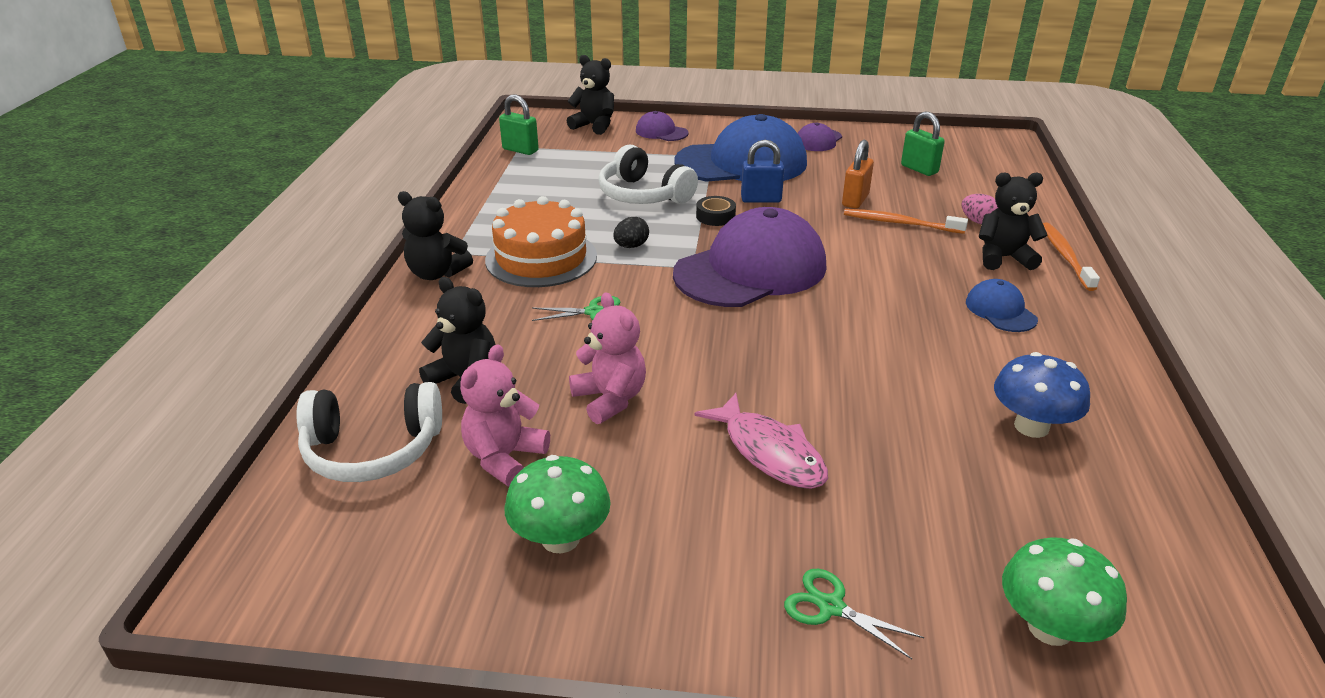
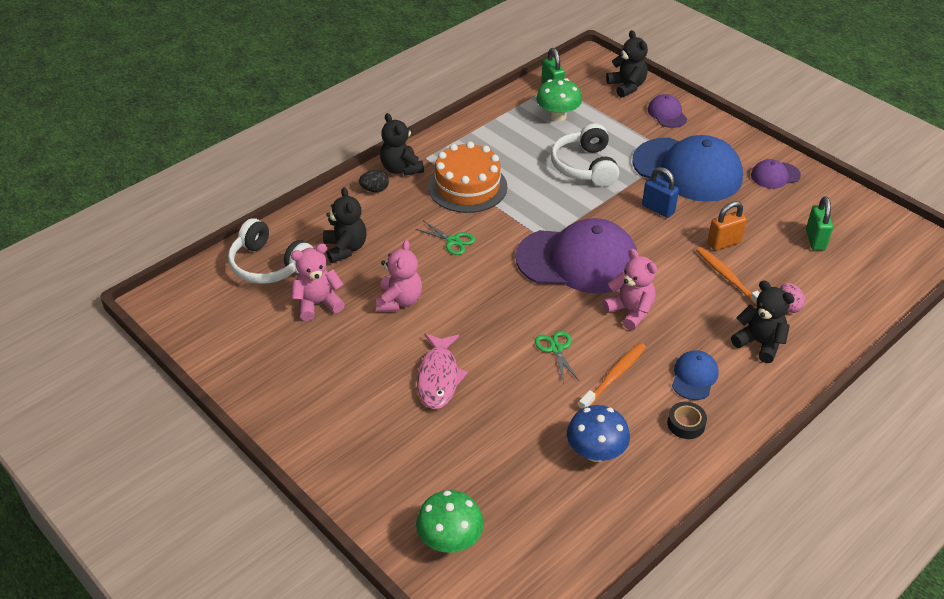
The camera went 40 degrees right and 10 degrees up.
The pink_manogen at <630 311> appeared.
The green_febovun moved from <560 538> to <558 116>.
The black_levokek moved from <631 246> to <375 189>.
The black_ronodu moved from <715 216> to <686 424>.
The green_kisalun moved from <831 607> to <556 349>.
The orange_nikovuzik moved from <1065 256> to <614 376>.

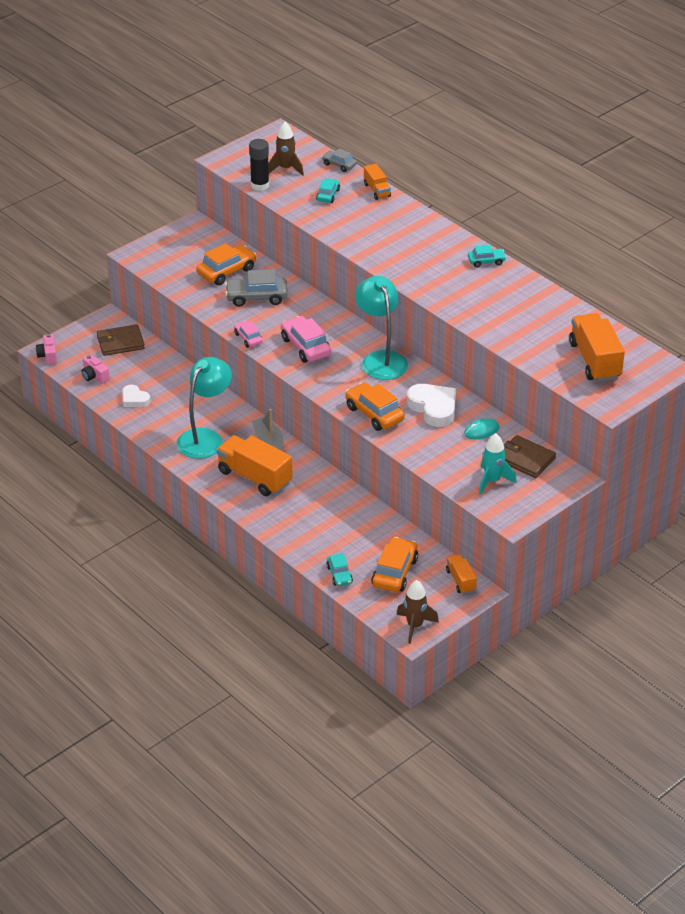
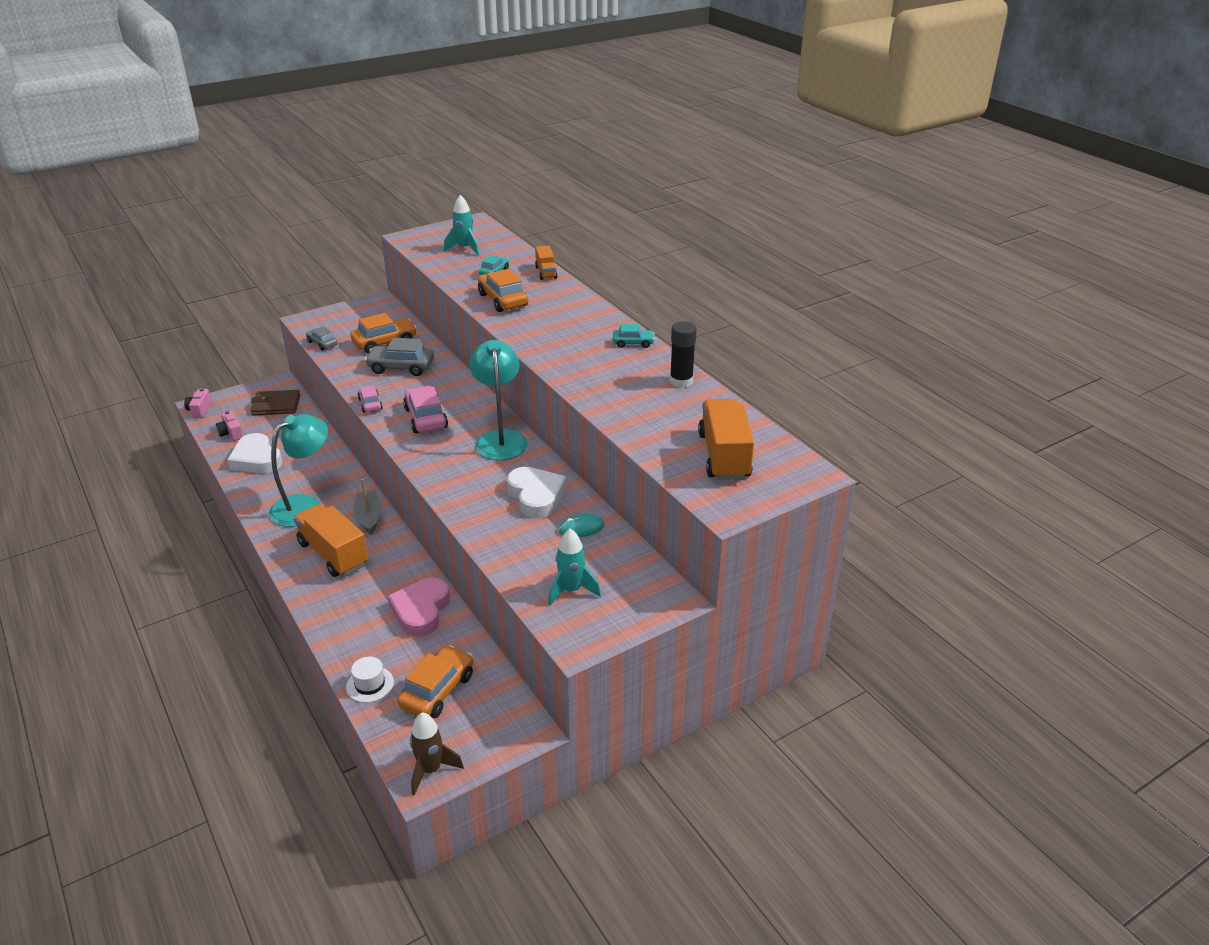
The camera went 10 degrees right and 5 degrees down.
The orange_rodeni at <460 581> disappeared.
The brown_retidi at <525 459> disappeared.
The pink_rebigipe at <421 610> appeared.
The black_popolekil moved from <260 185> to <681 381>.
The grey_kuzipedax moved from <339 165> to <322 343>.
The orange_kuzipedax moved from <374 414> to <502 300>.
The turquoise_kuzipedax at <339 575> was replaced by the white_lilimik at <370 684>.
The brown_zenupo at <286 169> became the turquoise_zenupo at <464 248>.
The white_rebigipe at <134 399> changed to 1.70 times the size.

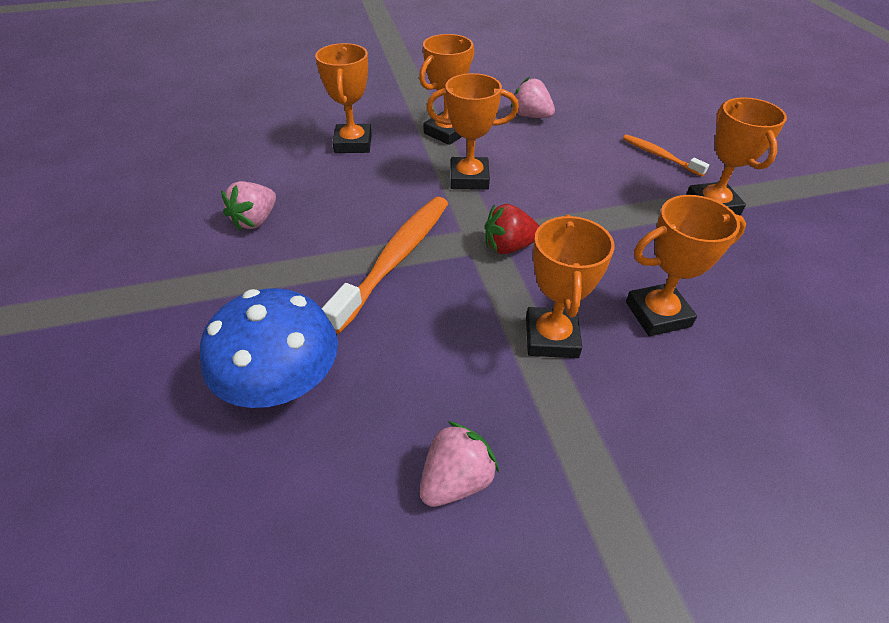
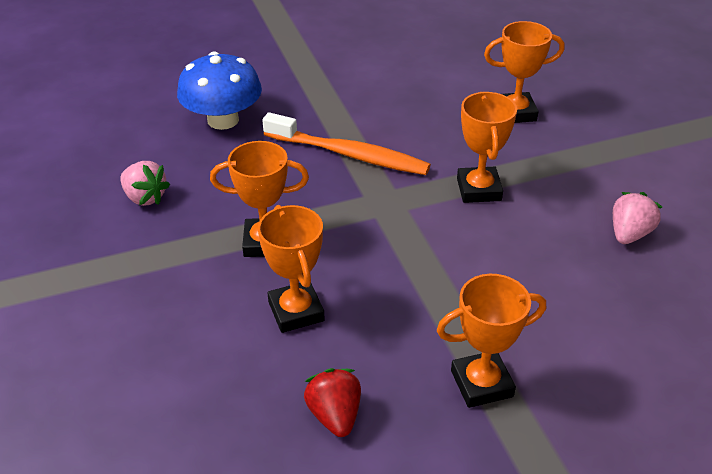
The camera went 85 degrees right and 5 degrees down.
The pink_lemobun at <255 220> disappeared.
The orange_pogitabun at <447 132> disappeared.
The orange_nikovuzik at <660 156> disappeared.
The red_lemobun moved from <509 247> to <334 415>.

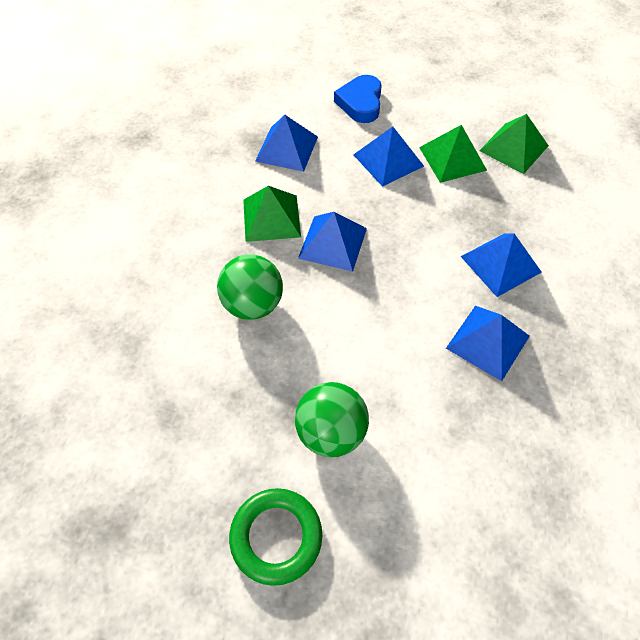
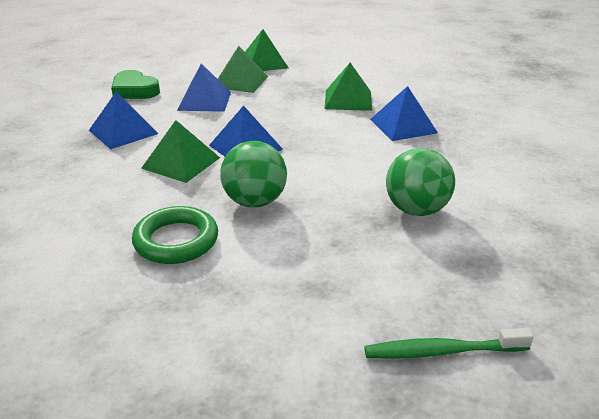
The camera went 55 degrees left and 25 degrees down.
The green_nikovuzik at <442 351> appeared.
The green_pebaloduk moved from <276 537> to <176 240>.
The blue_rebigipe at <360 103> became the green_rebigipe at <134 90>.
The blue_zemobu at <500 264> became the green_zemobu at <348 100>.

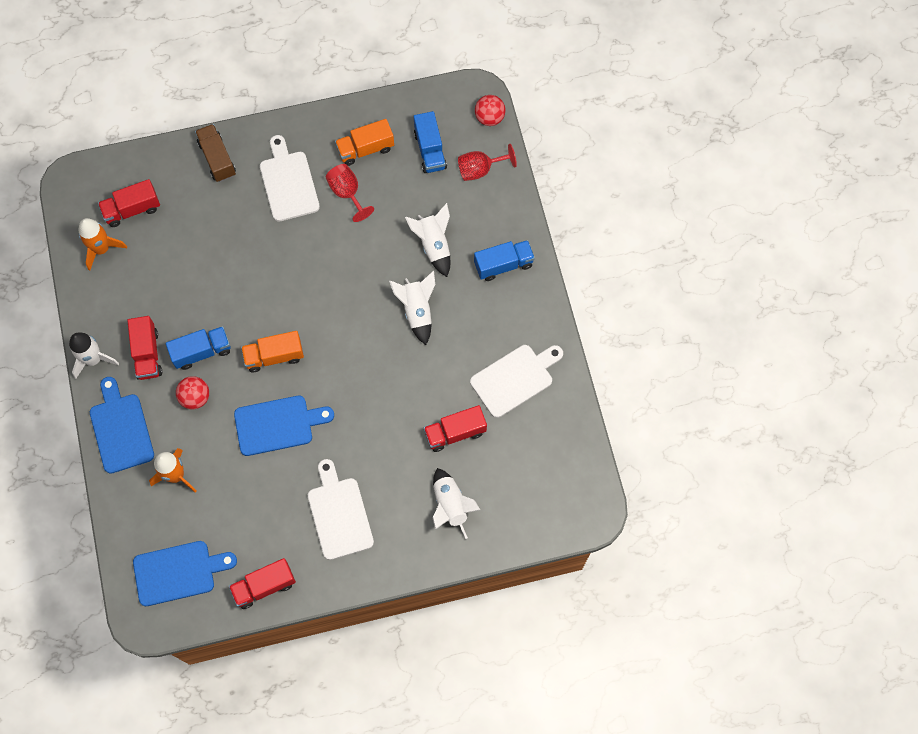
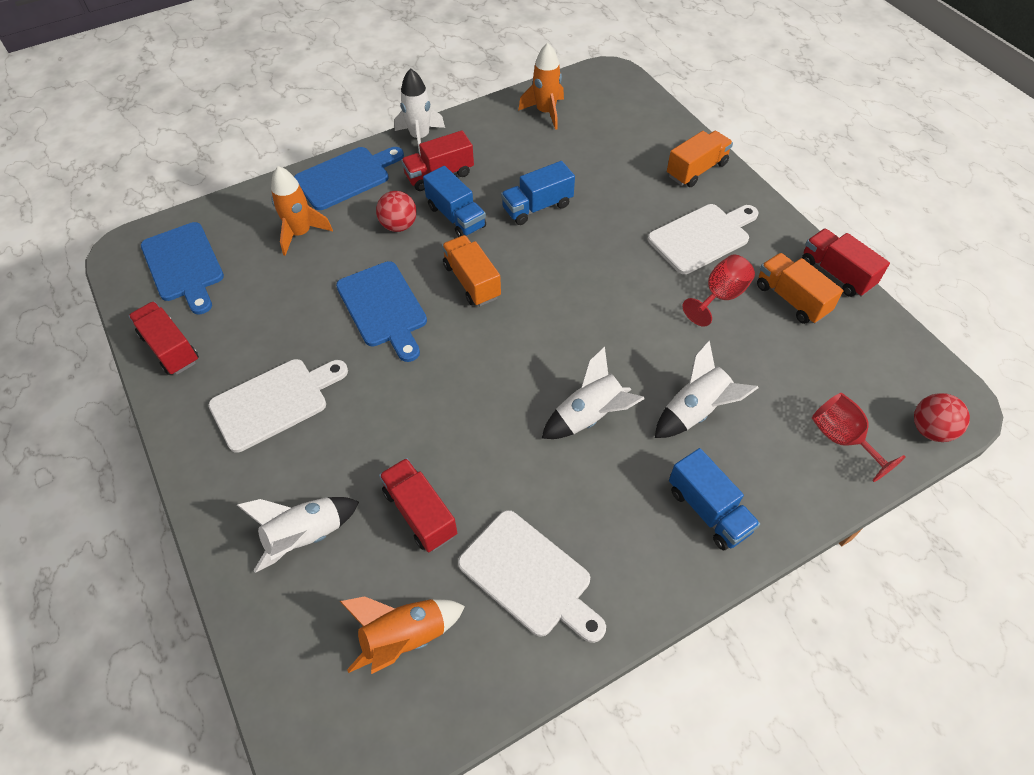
The camera went 75 degrees right and 15 degrees down.
The orange_zenupo at <405 637> appeared.
The red_rodeni moved from <132 209> to <836 273>.
The blue_rodeni moved from <430 150> to <537 207>.
The brown_rodeni at <217 159> became the orange_rodeni at <696 170>.

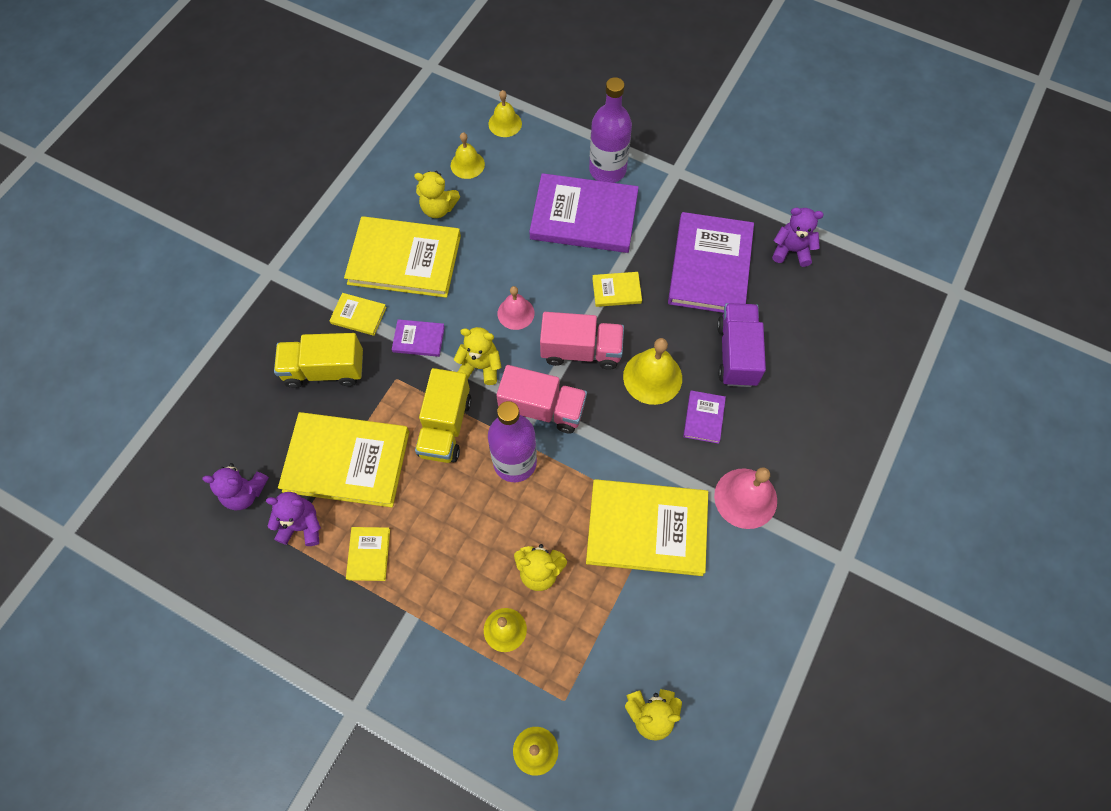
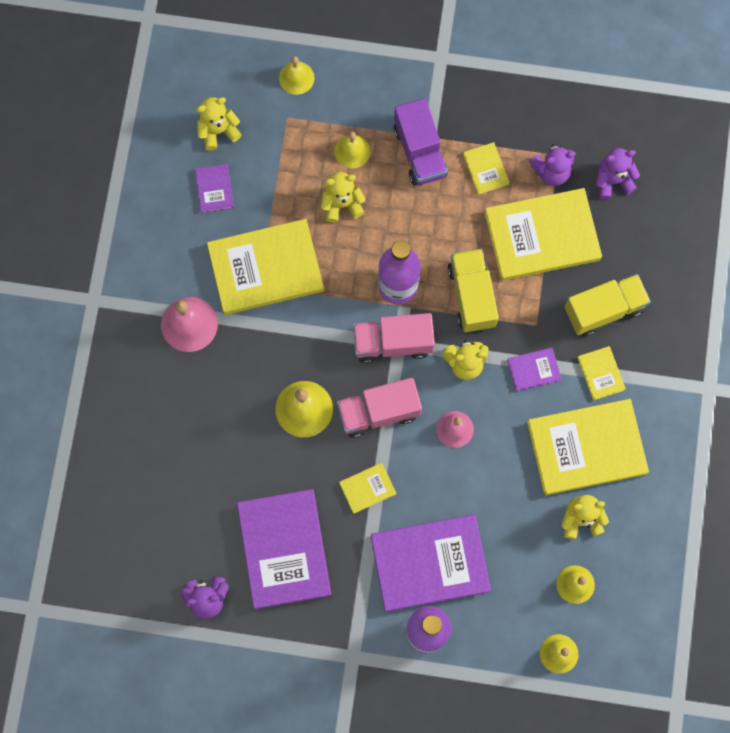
The camera went 160 degrees right and 10 degrees up.
The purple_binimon moved from <704 418> to <214 189>.
The purple_rodeni moved from <736 354> to <420 152>.
The yellow_binimon at <358 315> turned 75 degrees clockwise.

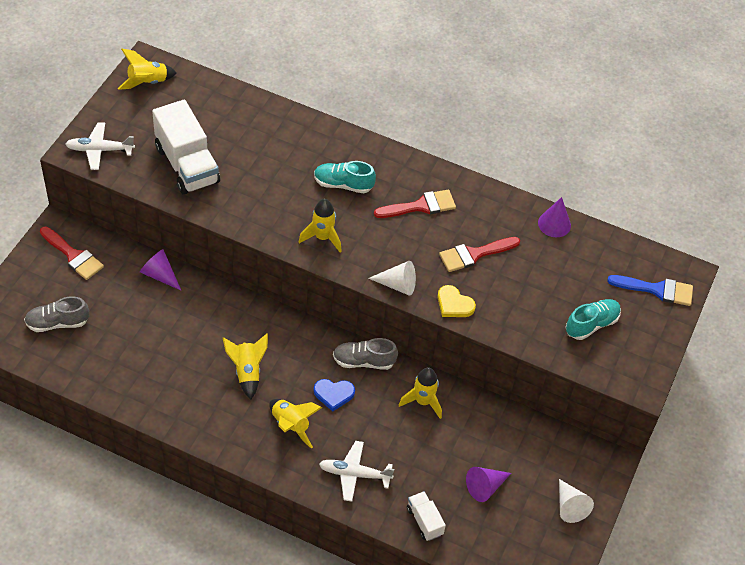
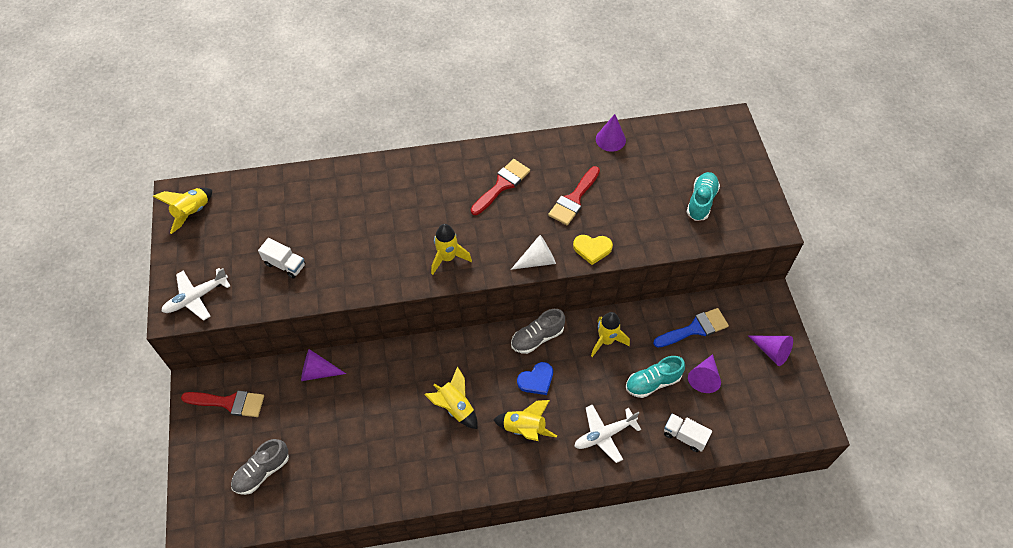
The camera went 30 degrees left and 5 degrees up.
The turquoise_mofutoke moved from <343 184> to <653 382>.
The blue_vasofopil moved from <656 290> to <694 329>.
The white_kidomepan at <569 506> became the purple_kidomepan at <771 351>.
The white_rodeni at <187 165> changed to 0.49 times the size.

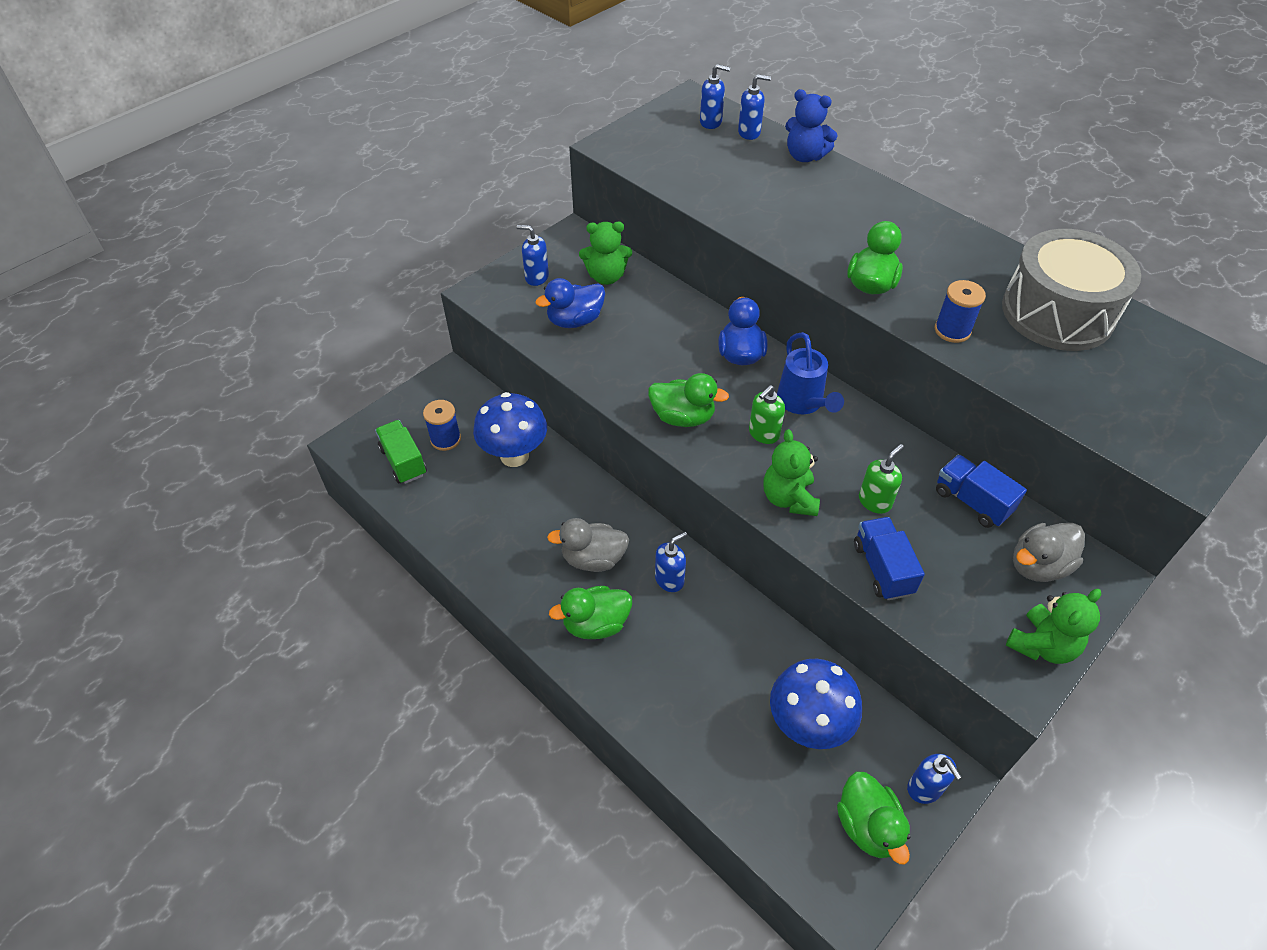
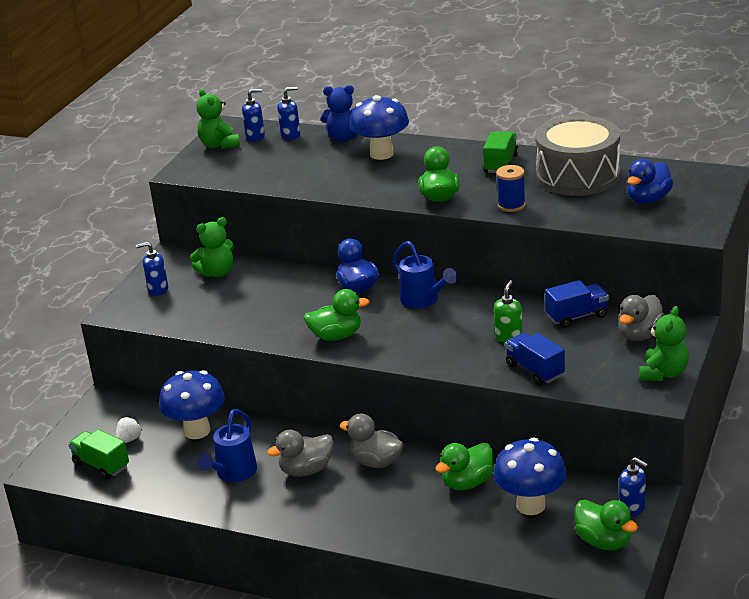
The camera went 20 degrees left and 20 degrees down.
The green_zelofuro at <763 434> disappeared.
The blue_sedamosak at <234 473> appeared.
The blue_febovun at <381 154> appeared.
The green_rodeni at <501 164> appeared.
The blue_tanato moved from <575 320> to <648 200>.
The green_tanato moved from <595 624> to <467 482>.
The green_manogen moved from <789 498> to <219 145>.
The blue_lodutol at <445 439> was replaced by the white_lemobun at <129 440>.
The blue_zelofuro at <669 580> was replaced by the grey_tanato at <376 462>.
The blue_rodeni at <972 502> turned 135 degrees clockwise.

